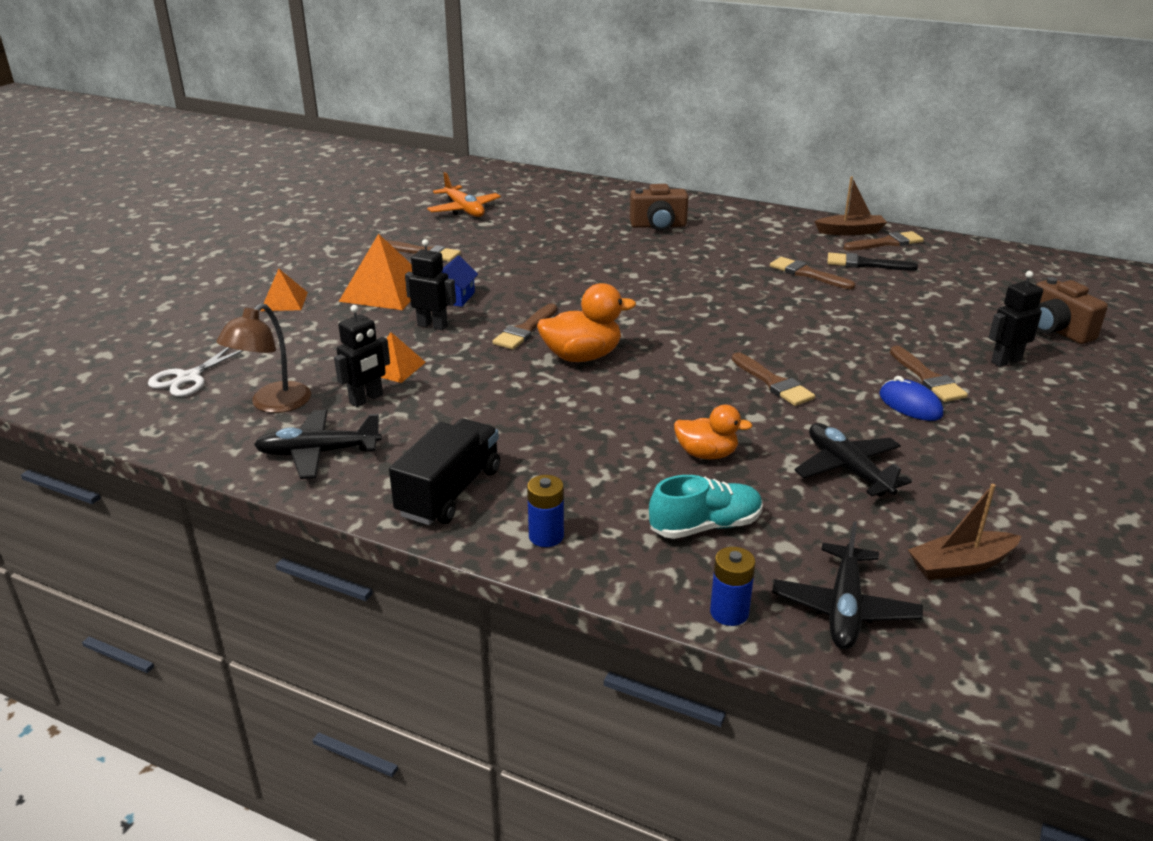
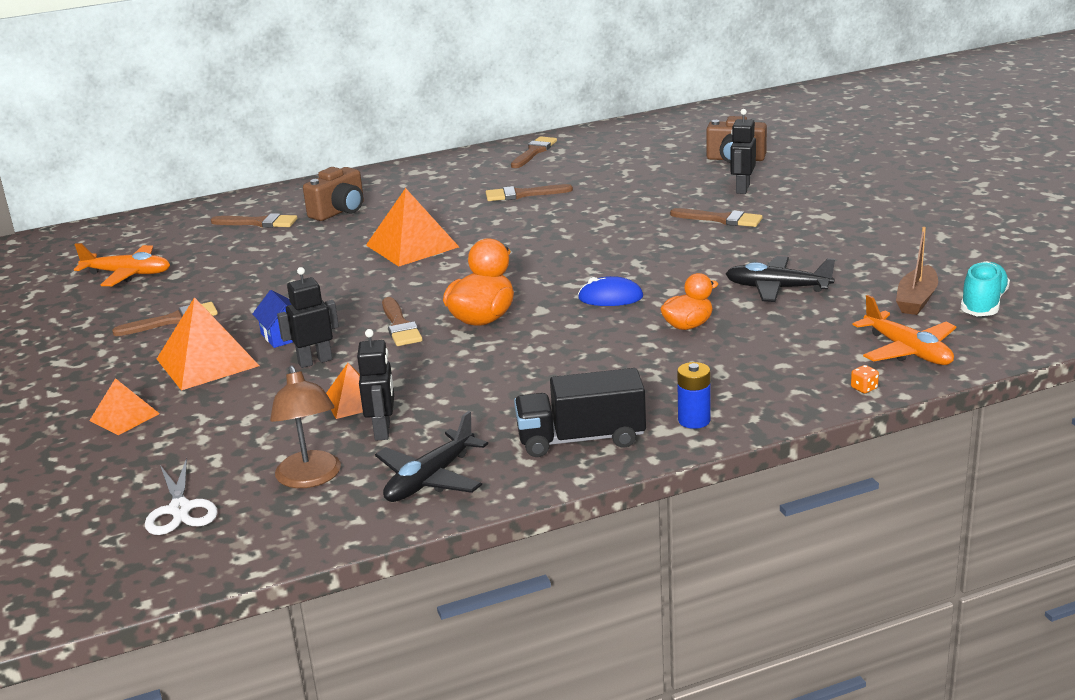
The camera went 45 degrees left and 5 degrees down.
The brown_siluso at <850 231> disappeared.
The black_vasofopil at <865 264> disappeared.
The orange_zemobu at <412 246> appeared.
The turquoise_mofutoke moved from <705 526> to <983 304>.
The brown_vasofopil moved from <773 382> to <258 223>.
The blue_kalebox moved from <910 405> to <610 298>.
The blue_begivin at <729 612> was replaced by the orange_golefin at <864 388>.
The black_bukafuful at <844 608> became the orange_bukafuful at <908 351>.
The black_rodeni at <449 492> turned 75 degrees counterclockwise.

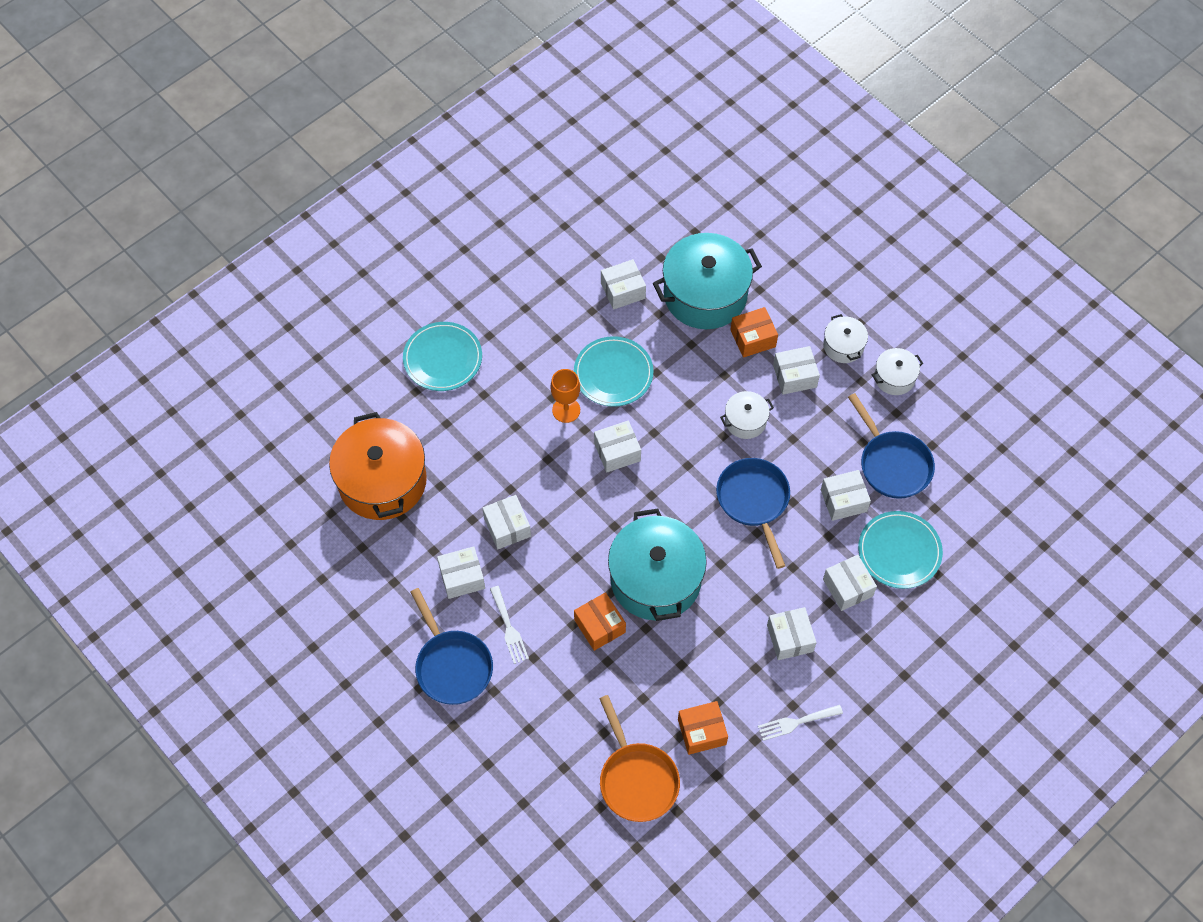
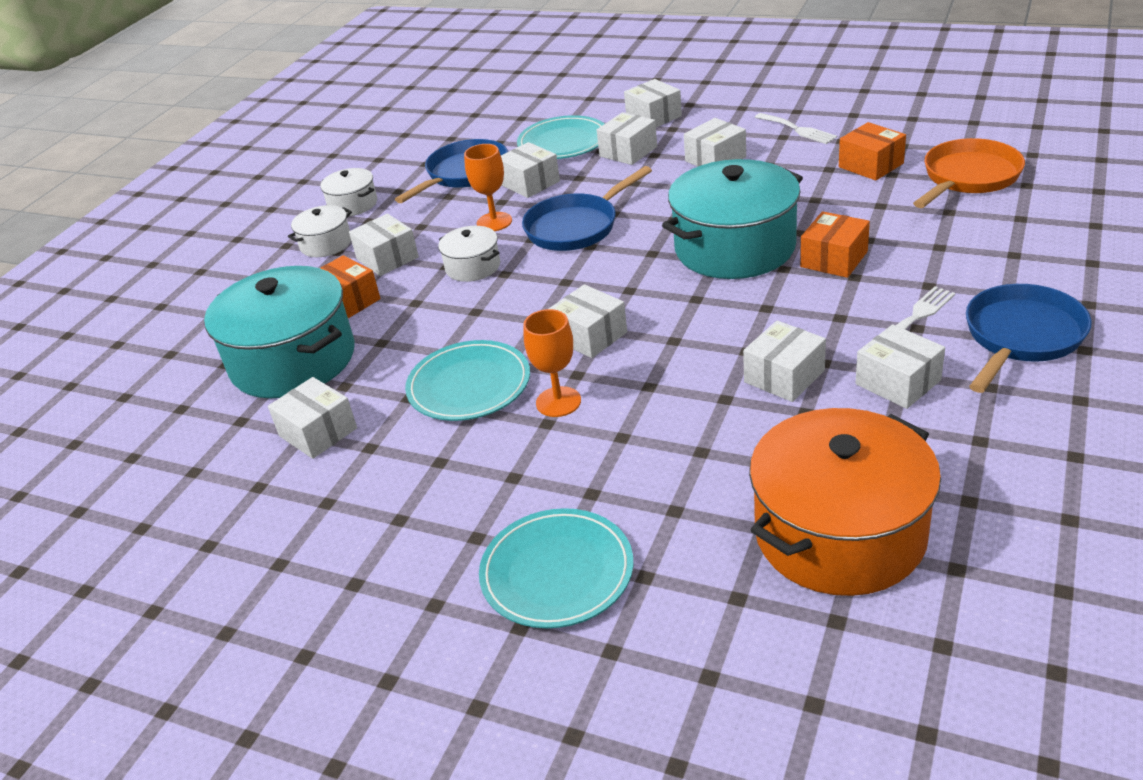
The camera went 110 degrees left and 25 degrees down.
The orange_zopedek at <494 222> appeared.
The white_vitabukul at <654 117> appeared.

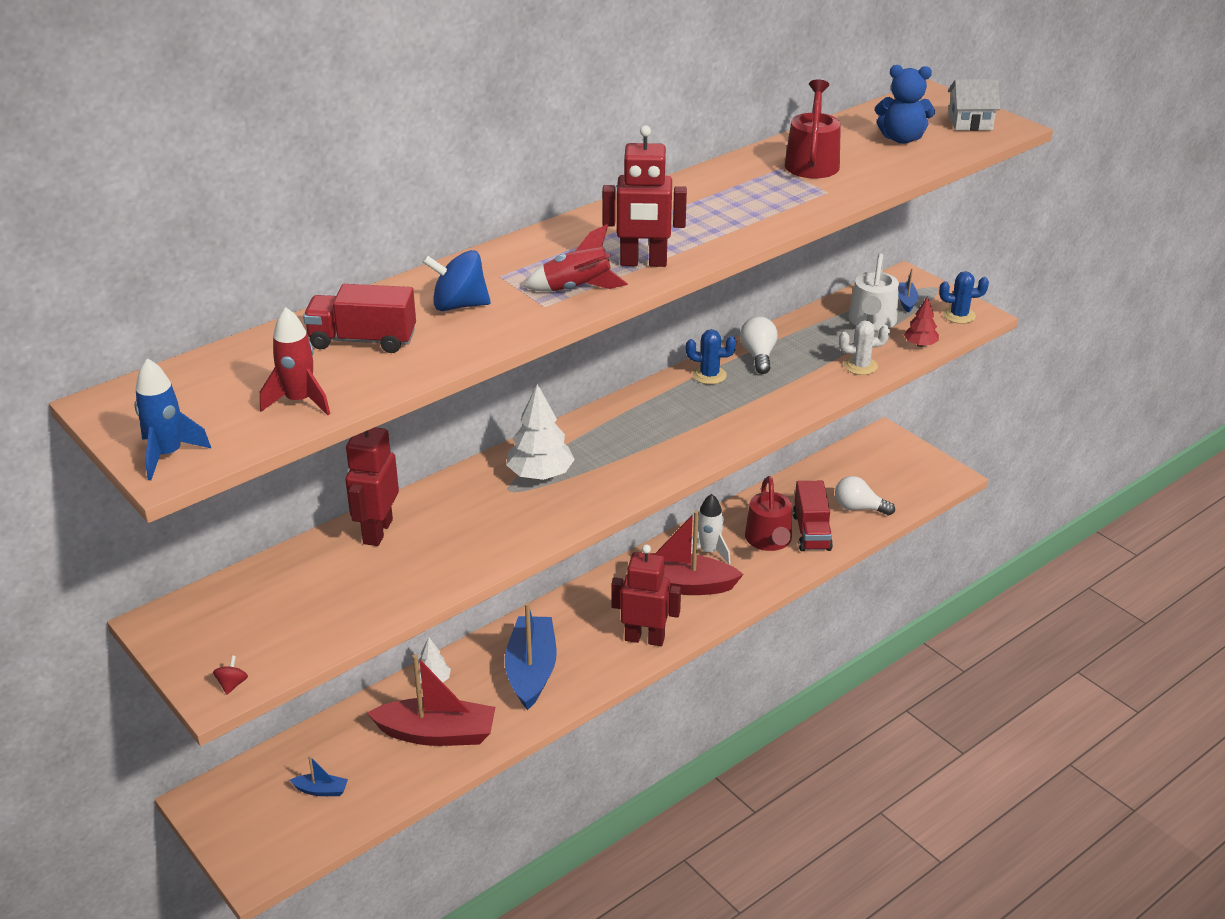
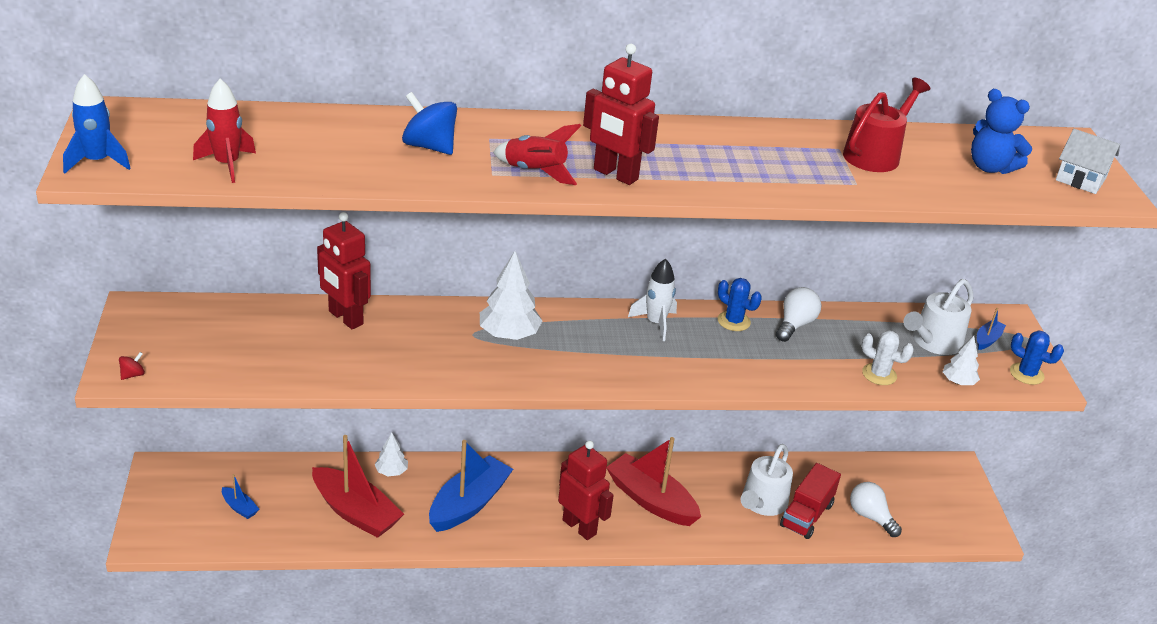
The camera went 30 degrees right and 0 degrees up.
The red_rodeni at <362 340> disappeared.
The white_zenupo moved from <708 552> to <655 323>.
The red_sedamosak at <769 540> became the white_sedamosak at <762 503>.
The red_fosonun at <920 344> became the white_fosonun at <958 382>.
The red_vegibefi at <377 531> turned 90 degrees counterclockwise.

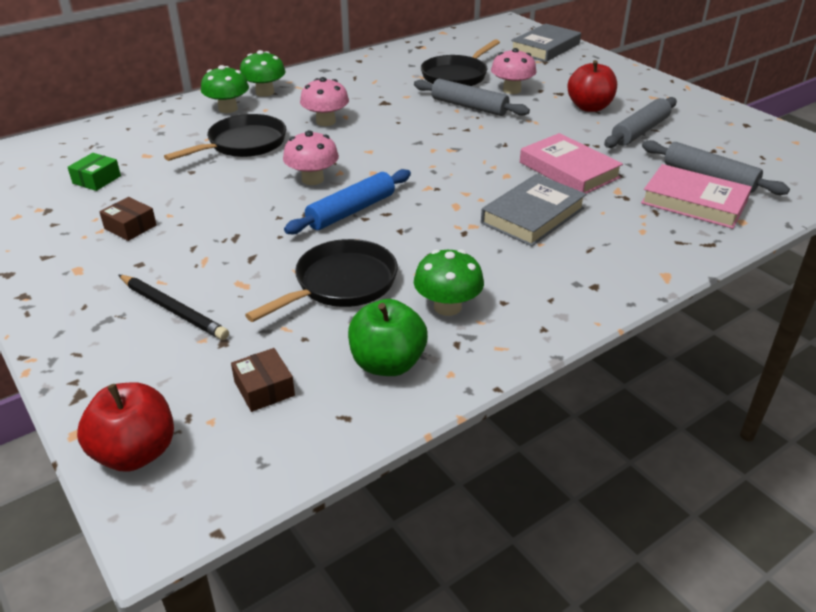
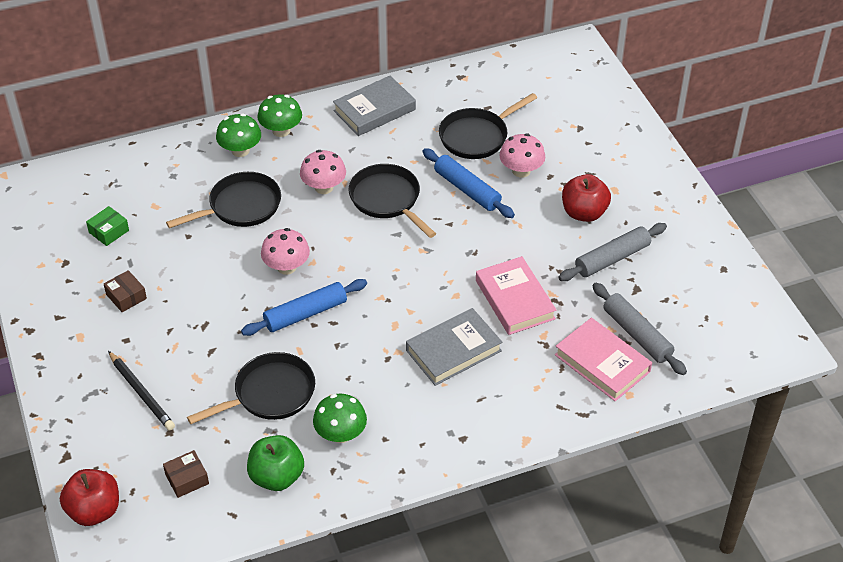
The camera went 15 degrees right and 10 degrees up.
The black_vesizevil at <387 200> appeared.
The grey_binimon moved from <545 48> to <374 110>.
The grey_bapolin at <469 107> became the blue_bapolin at <467 190>.
The brown_vitabukul at <264 388> turned 75 degrees clockwise.

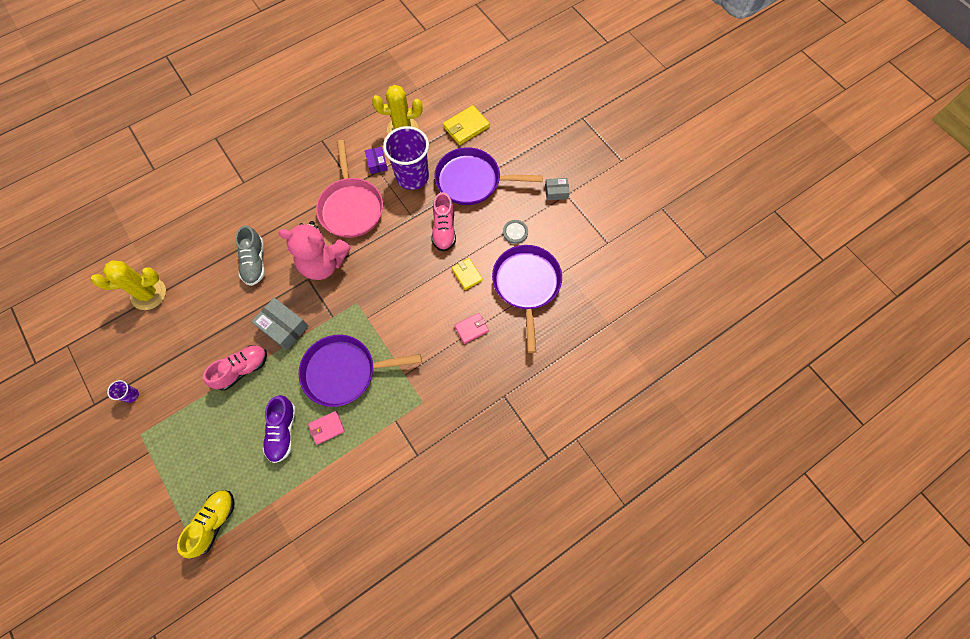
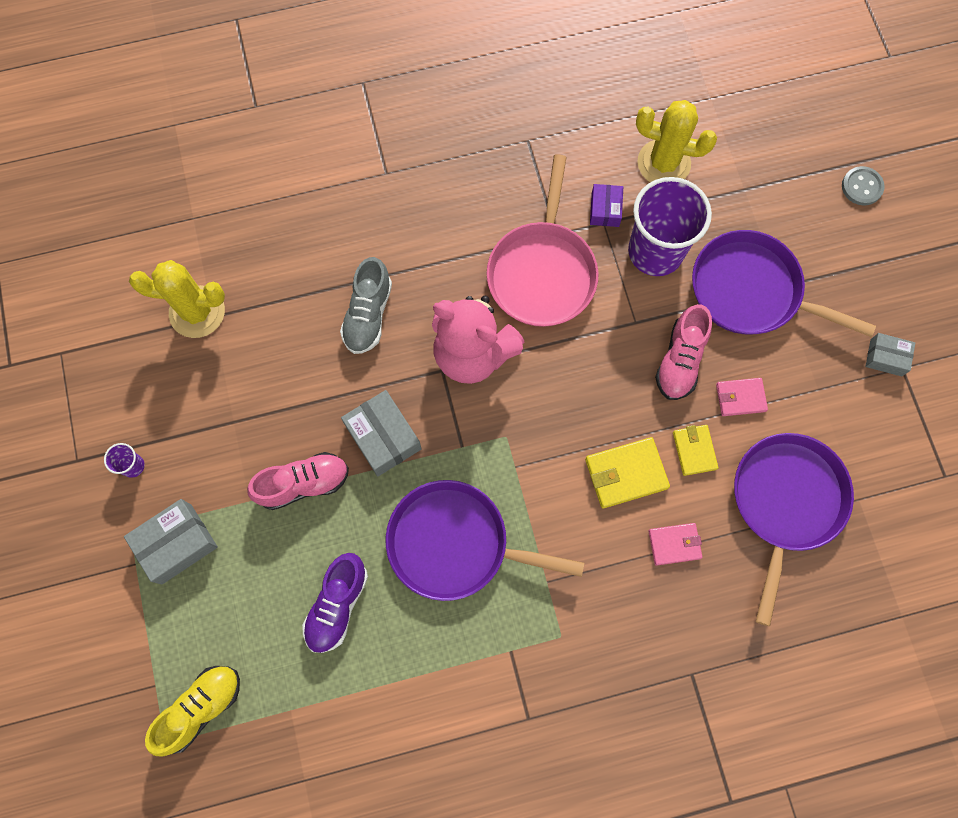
The camera went 20 degrees right and 5 degrees up.
The grey_vitabukul at <176 544> appeared.
The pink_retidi moved from <327 428> to <740 398>.
The yellow_retidi moved from <466 127> to <626 473>.
The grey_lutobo moved from <515 232> to <862 187>.

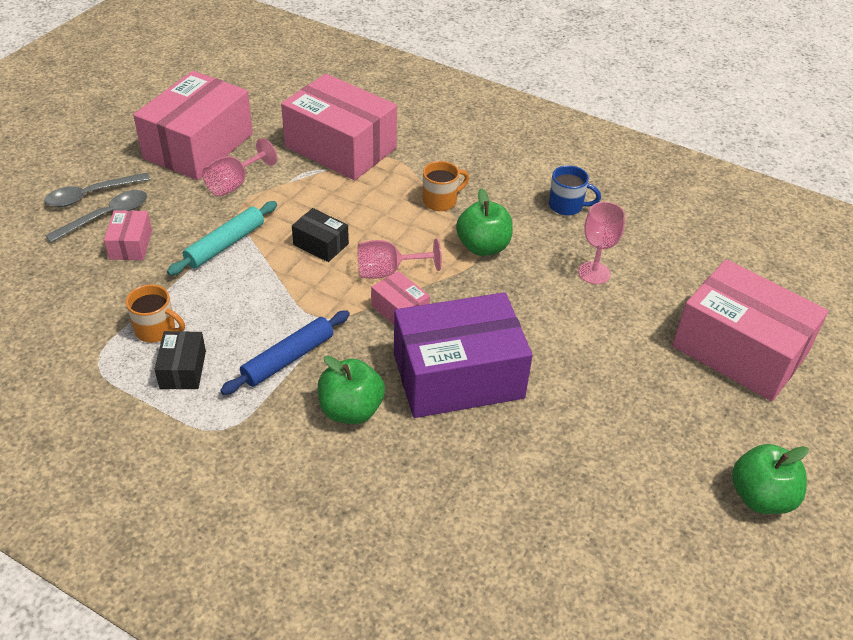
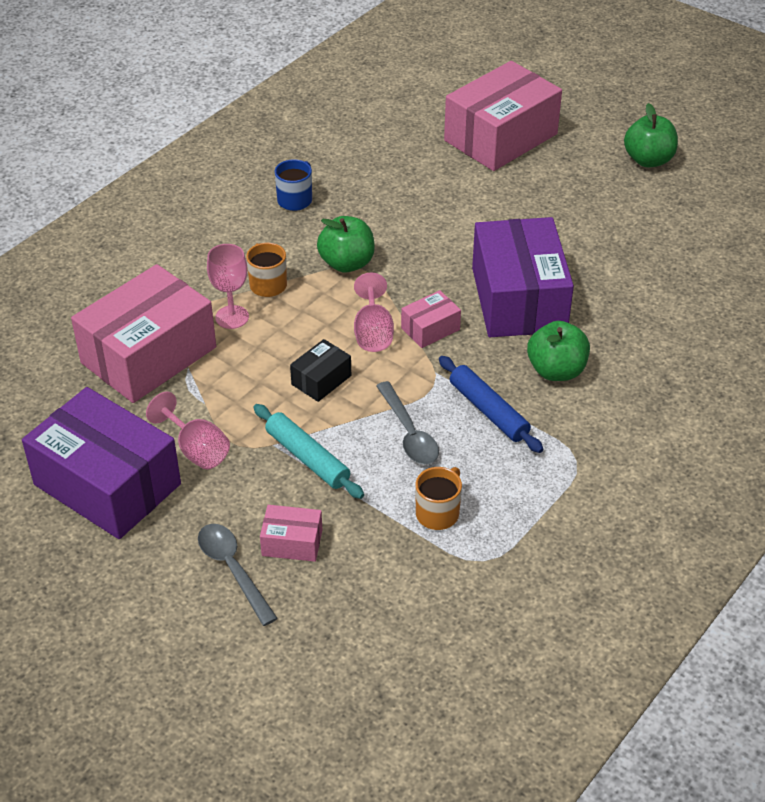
The camera went 80 degrees left and 0 degrees up.
The black_vitabukul at <183 369> disappeared.
The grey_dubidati moved from <91 195> to <409 433>.
The pink_zopedek moved from <594 273> to <232 317>.
The pink_vitabukul at <198 146> became the purple_vitabukul at <107 484>.

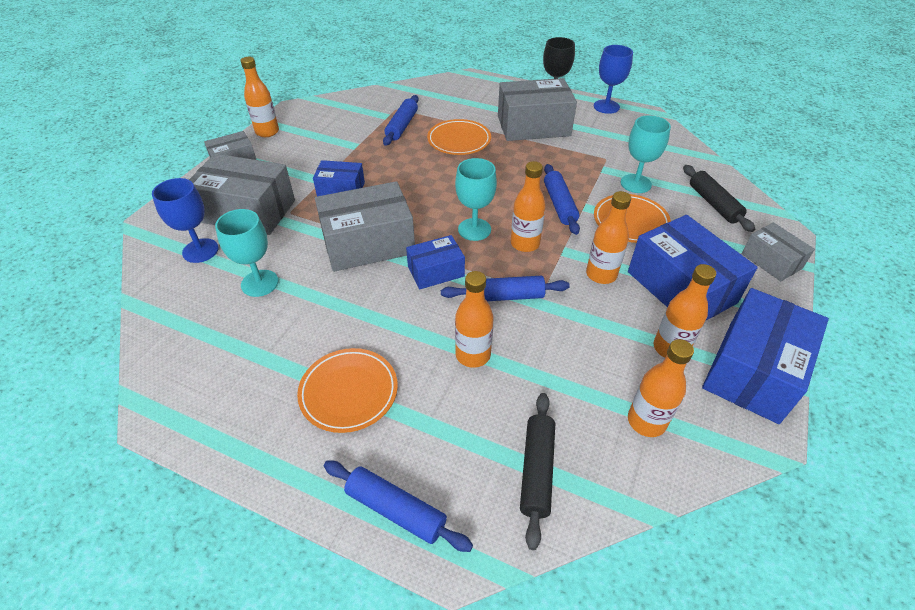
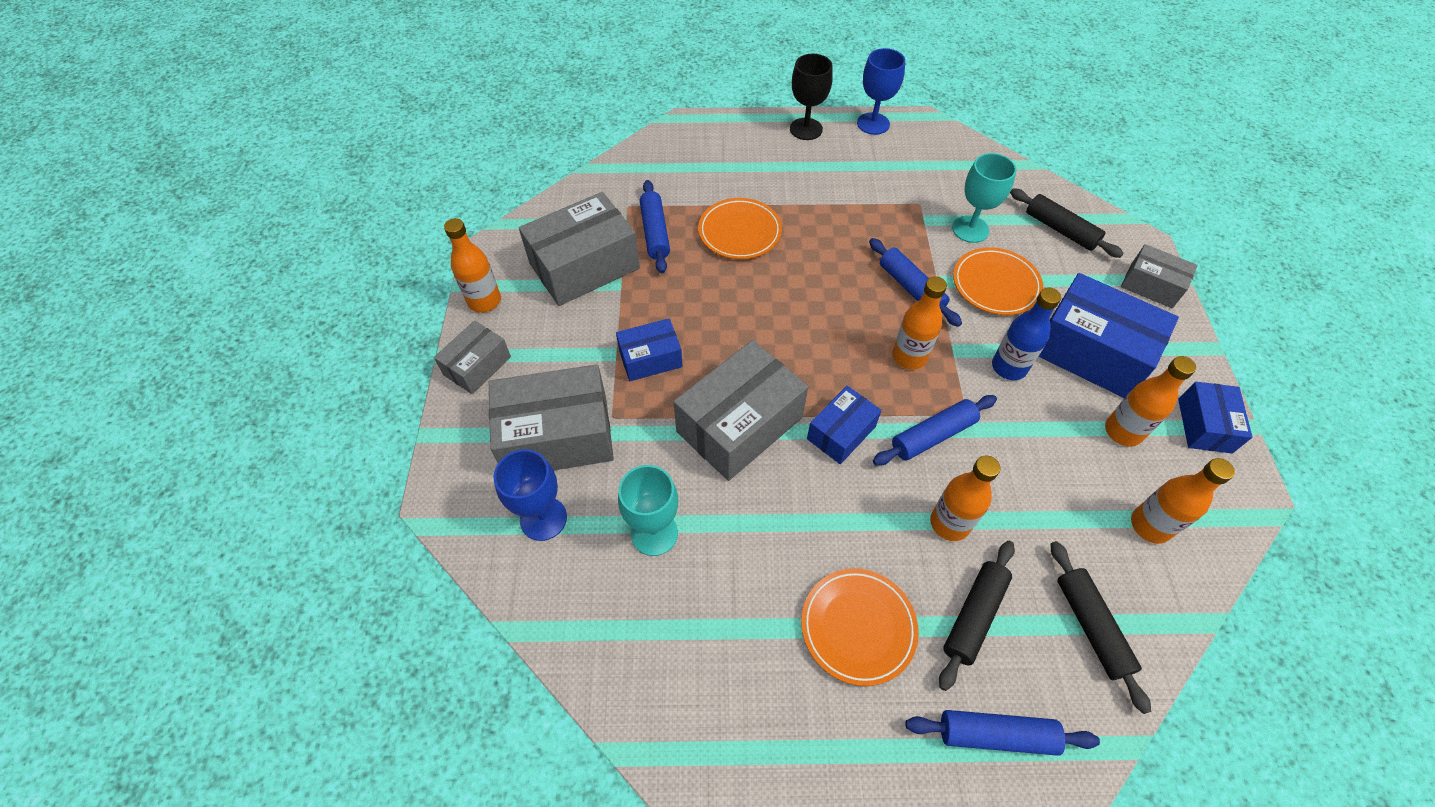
The camera went 25 degrees left and 10 degrees up.
The turquoise_zopedek at <474 229> disappeared.
The black_bapolin at <973 616> appeared.
The grey_vitabukul moved from <533 126> to <584 266>.
The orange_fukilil at <601 274> became the blue_fukilil at <1009 367>.
The blue_vitabukul at <753 370> changed to 0.56 times the size.

